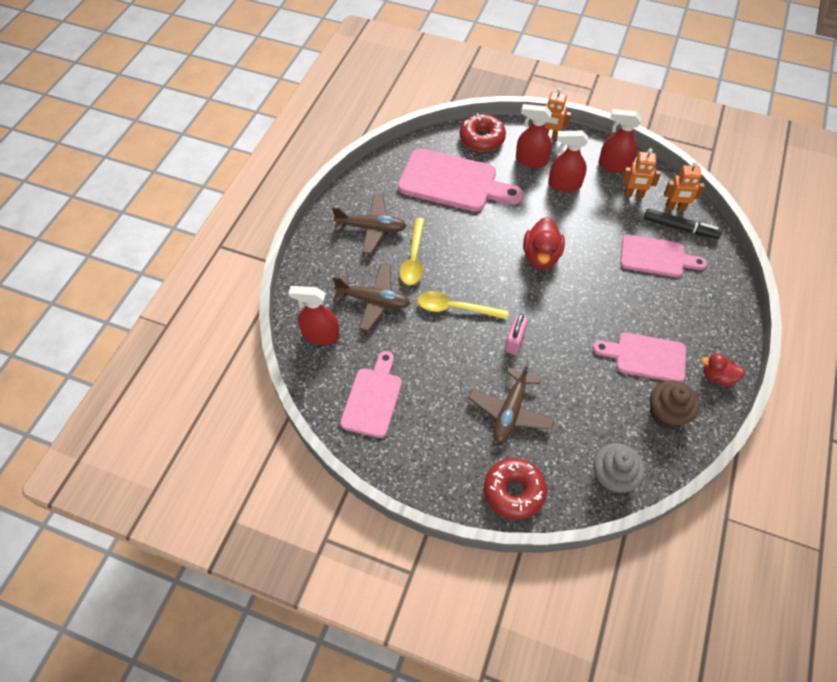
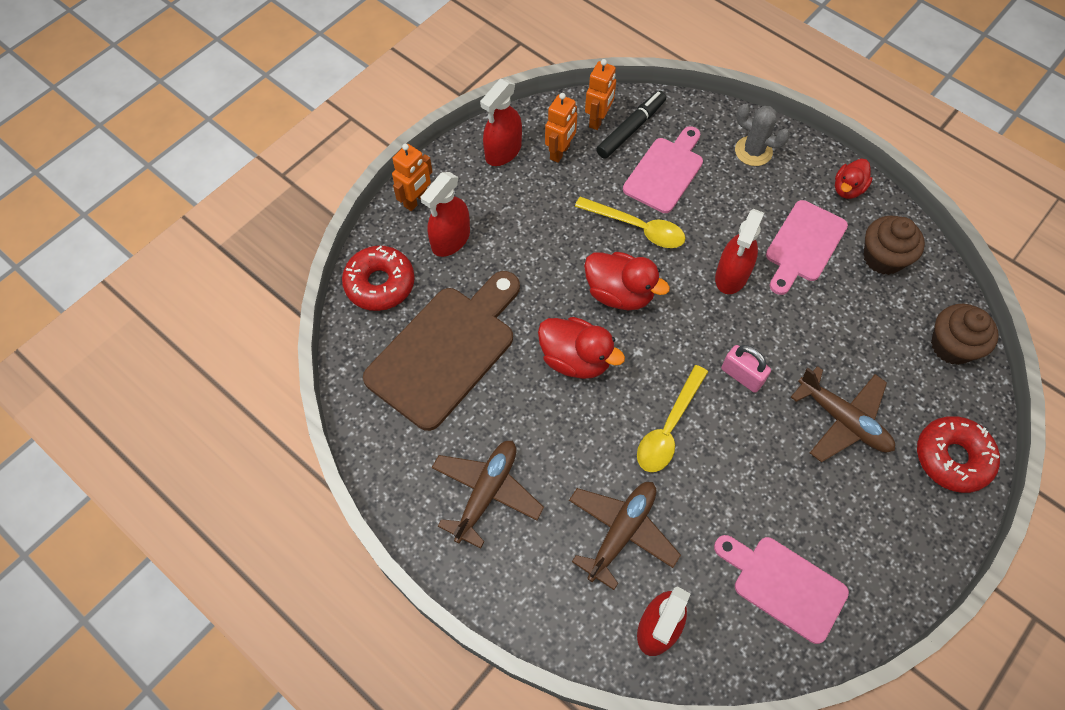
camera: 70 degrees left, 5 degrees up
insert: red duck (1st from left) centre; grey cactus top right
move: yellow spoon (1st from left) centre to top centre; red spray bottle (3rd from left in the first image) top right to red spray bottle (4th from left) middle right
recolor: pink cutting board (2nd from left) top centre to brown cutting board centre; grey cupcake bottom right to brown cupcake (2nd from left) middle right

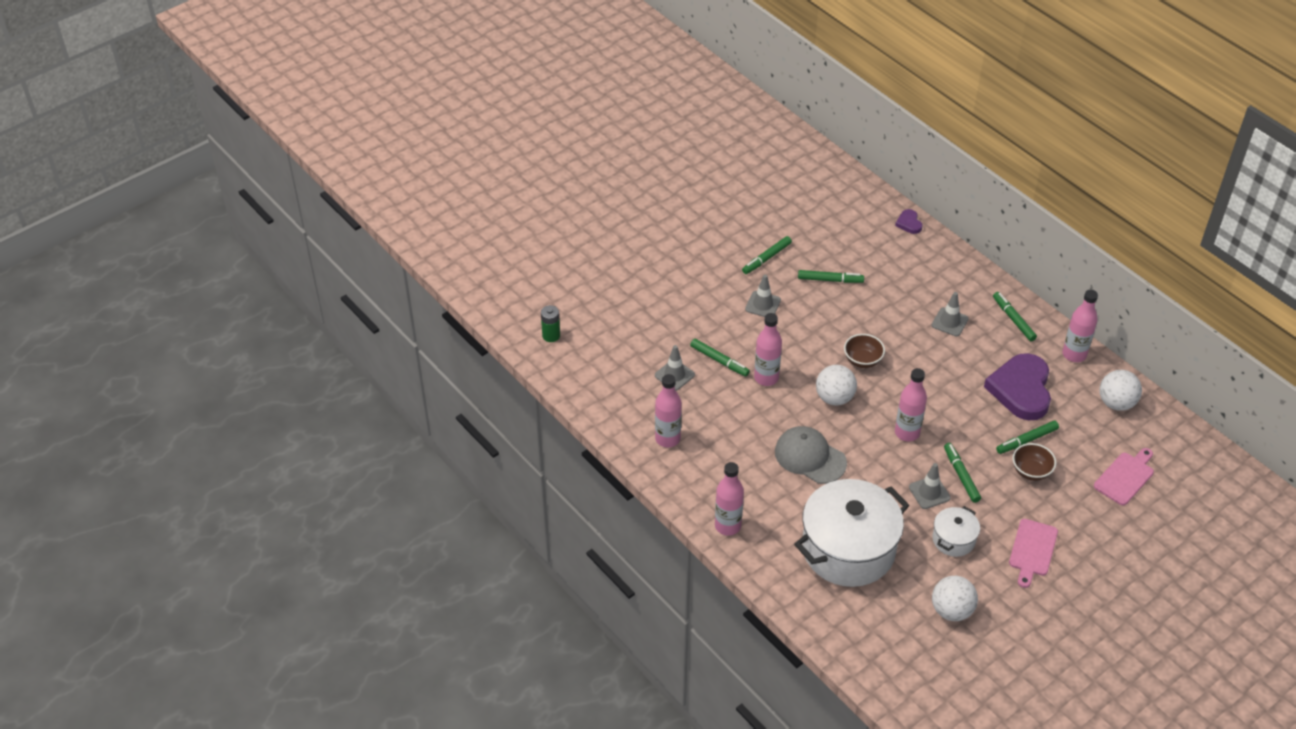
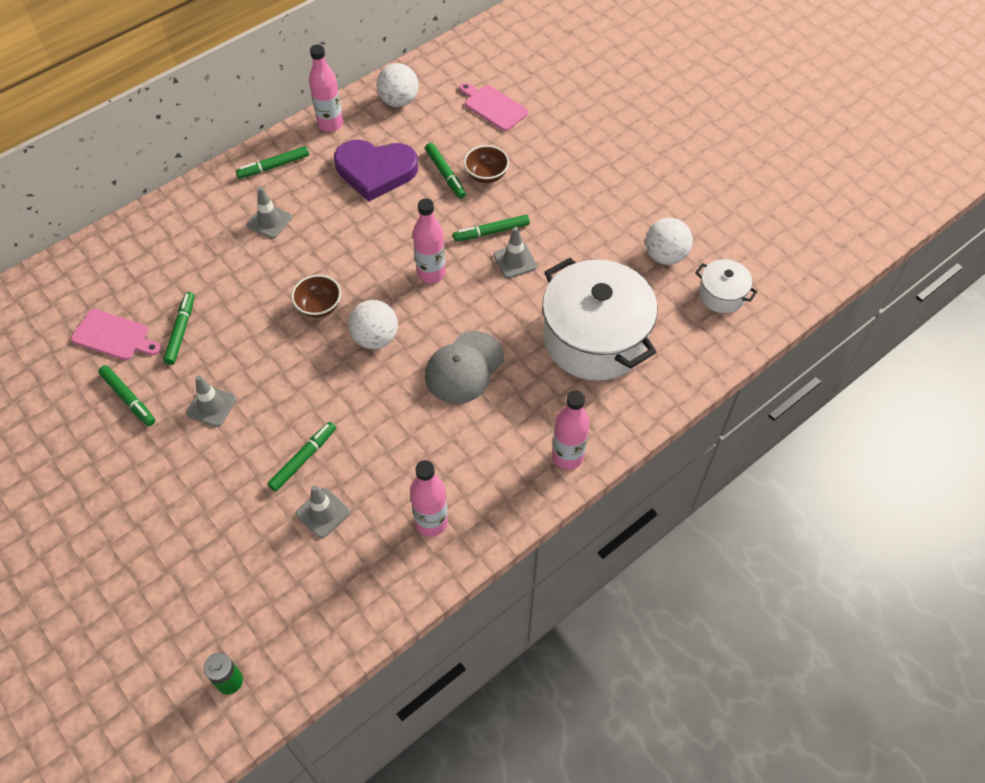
camera: 90 degrees left, 10 degrees up
delete: pink bottle (3rd from left) centre; purple heart (1st from left) top right
move: white pot (2nd from left) bottom right to middle right; pink cutting board (1st from left) bottom right to middle left

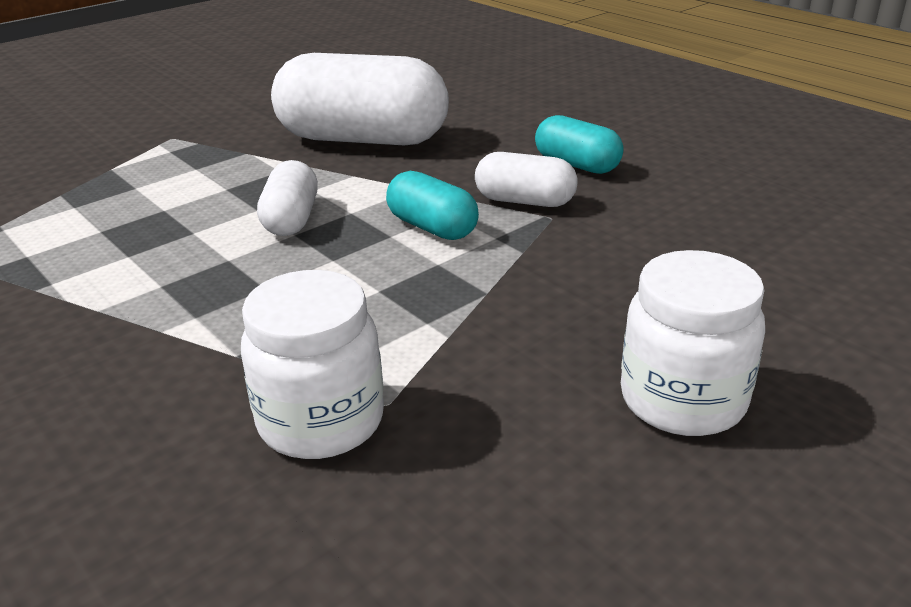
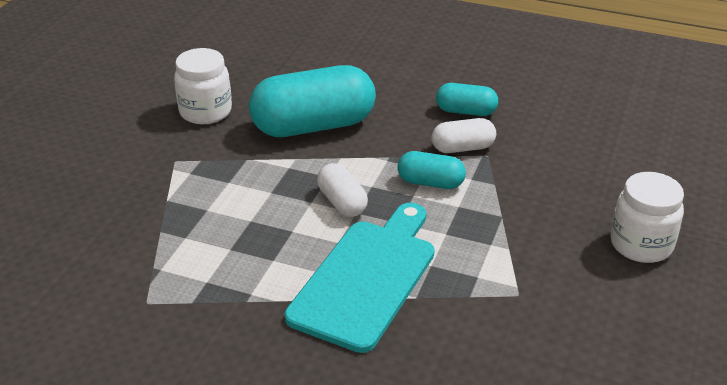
camera: 30 degrees left, 5 degrees up
insert: turquoise cutting board bottom centre
move: white jar (1st from left) centre to top left
recolor: white capsule (2nd from left) top centre to turquoise capsule (1st from left) top centre

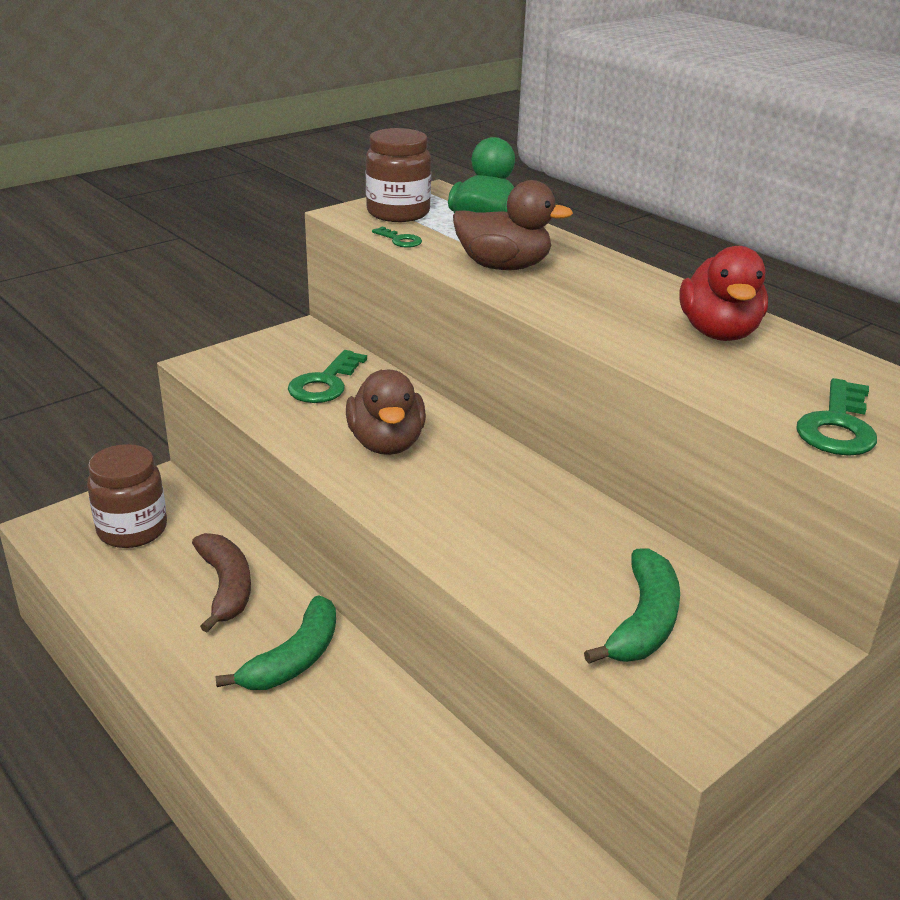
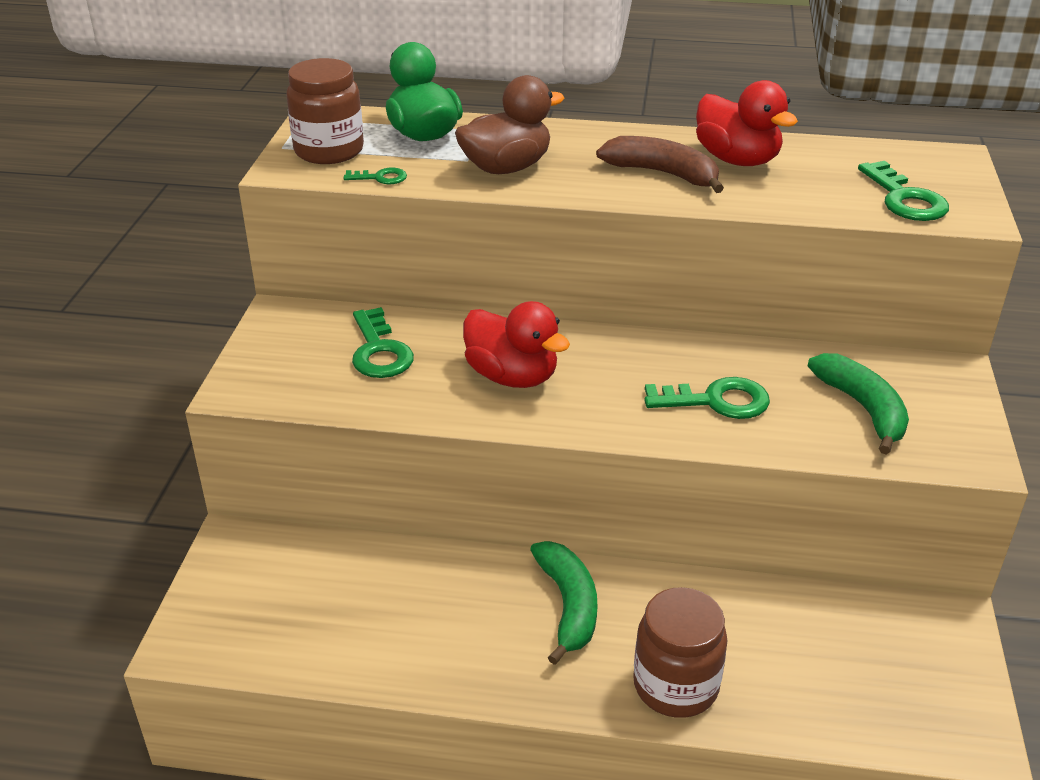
camera: 40 degrees left, 5 degrees up
insert: green key (3rd from left) middle right
move: brown jar (1st from left in the first image) middle left to brown jar (2nd from left) bottom centre; brown banana middle left to top centre
recolor: brown duck (1st from left) centre to red duck (1st from left) centre

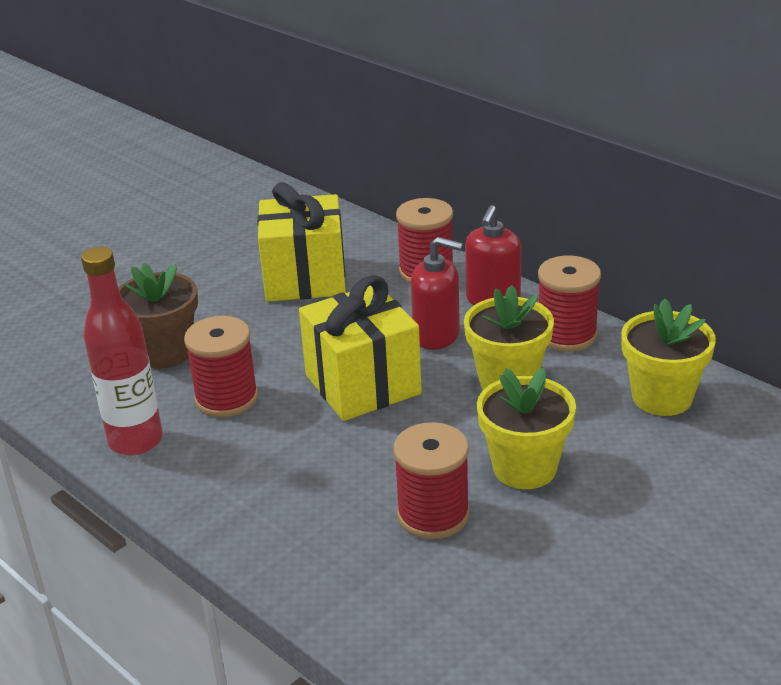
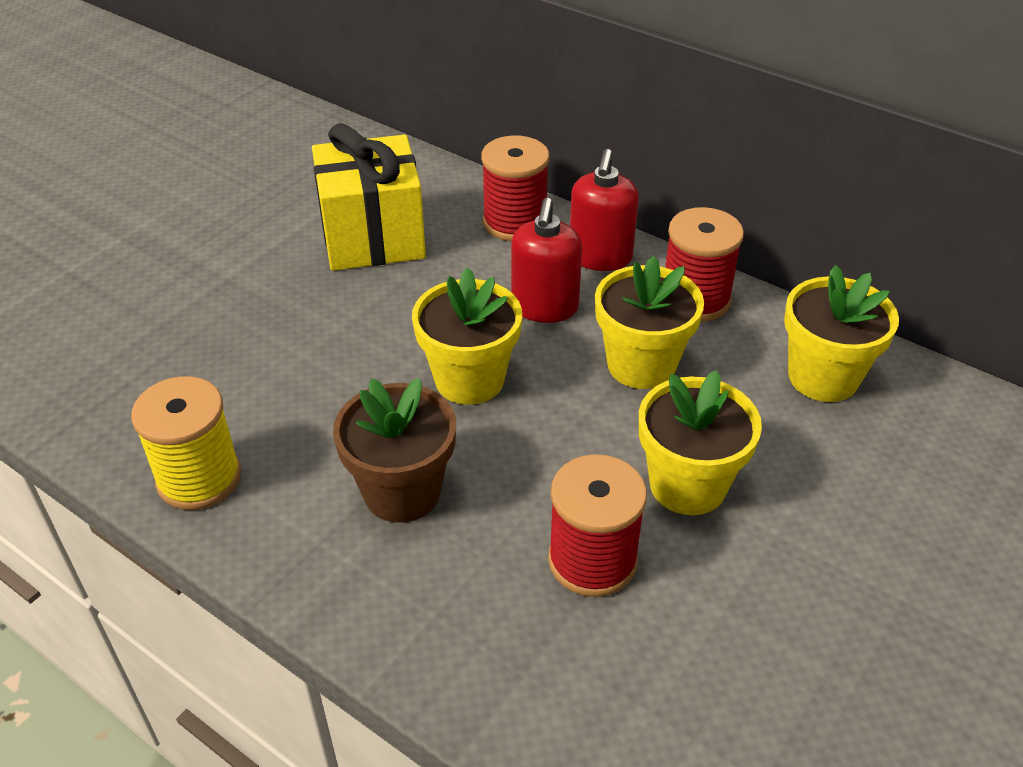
camera: 10 degrees left, 10 degrees up
delete: red spool (1st from left) middle left
move: brown flower pot middle left to centre
replace: red bottle middle left to yellow spool middle left; yellow gift (2nd from left) centre to yellow flower pot (1st from left) centre
rotate: red soap dispenser (1st from left) centre = centre 90 degrees clockwise

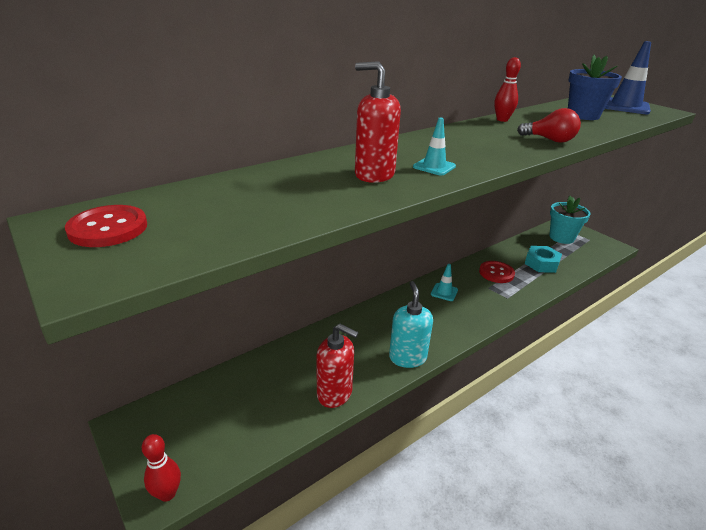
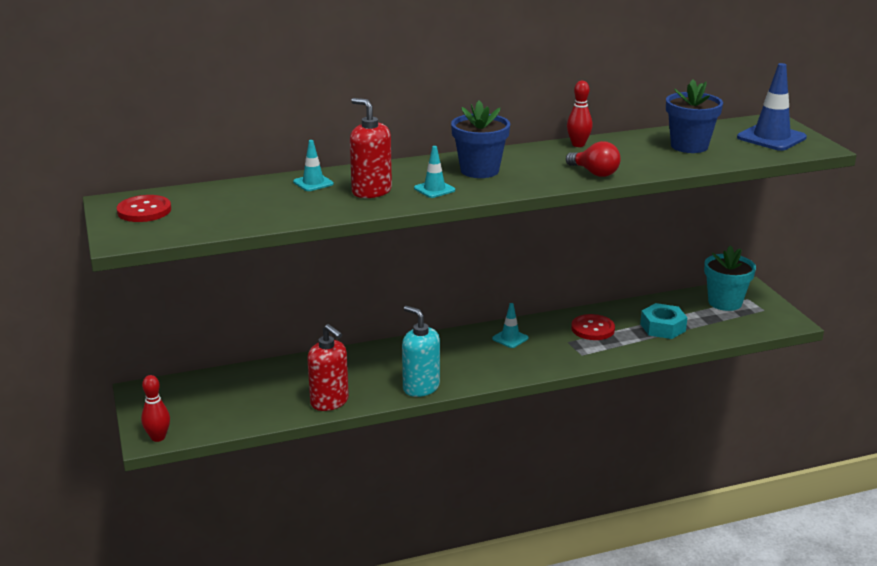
camera: 20 degrees right, 5 degrees down
insert: turquoise traffic cone (1st from left) top centre; blue flower pot (1st from left) top centre
rotate: turquoise soap dispenser centre = centre 60 degrees counterclockwise

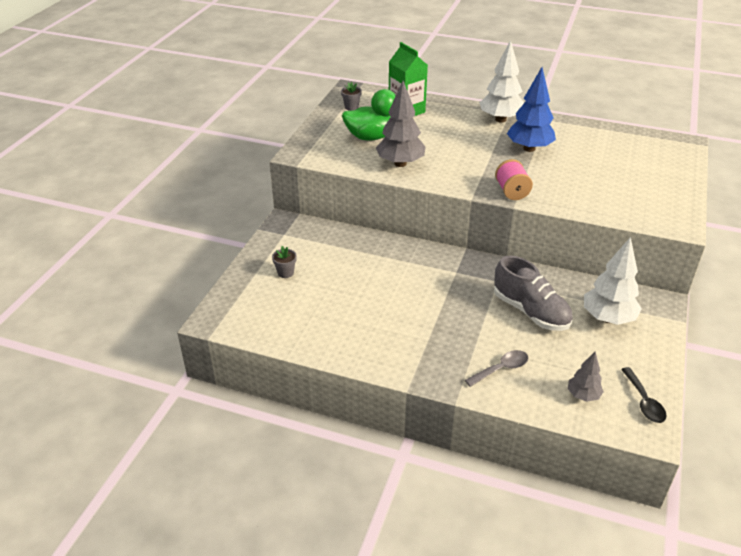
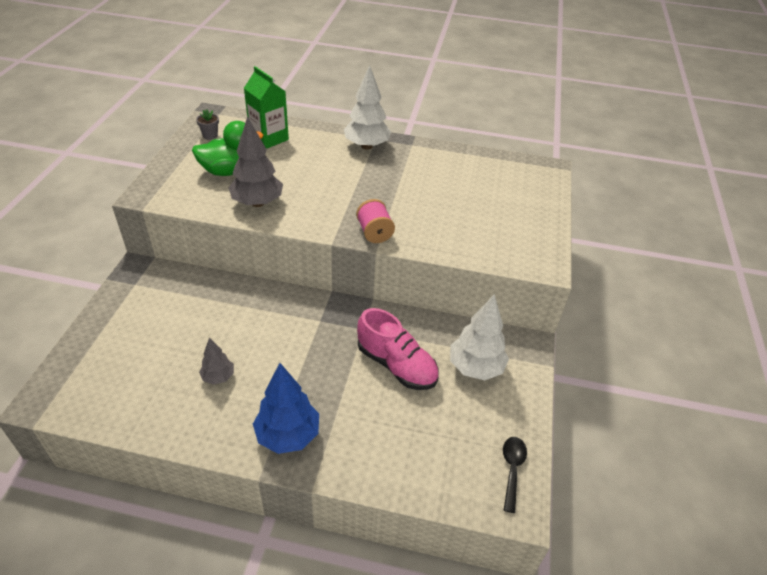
camera: 10 degrees left, 5 degrees up
delete: grey flower pot (1st from left) centre; grey spoon middle right
move: blue tree top right to bottom centre; grey tree (2nd from left in the first image) bottom right to grey tree (1st from left) middle left
recolor: grey shoe middle right to pink shoe centre
rotate: black spoon bottom right = bottom right 150 degrees counterclockwise

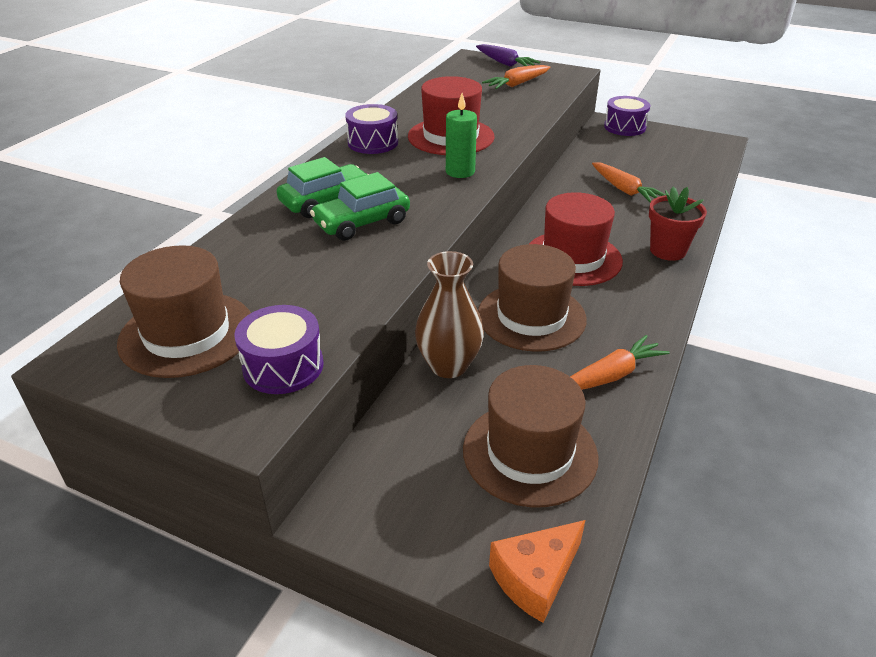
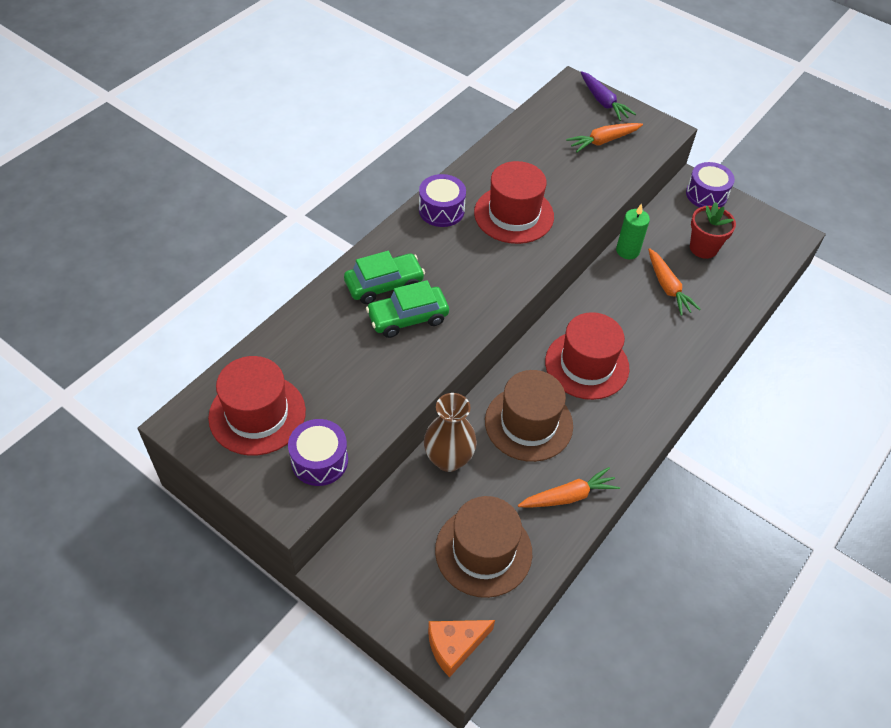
camera: 10 degrees right, 15 degrees up
move: green candle top centre to top right; red flower pot middle right to top right
recolor: brown hat (1st from left) middle left to red hat (1st from left) middle left

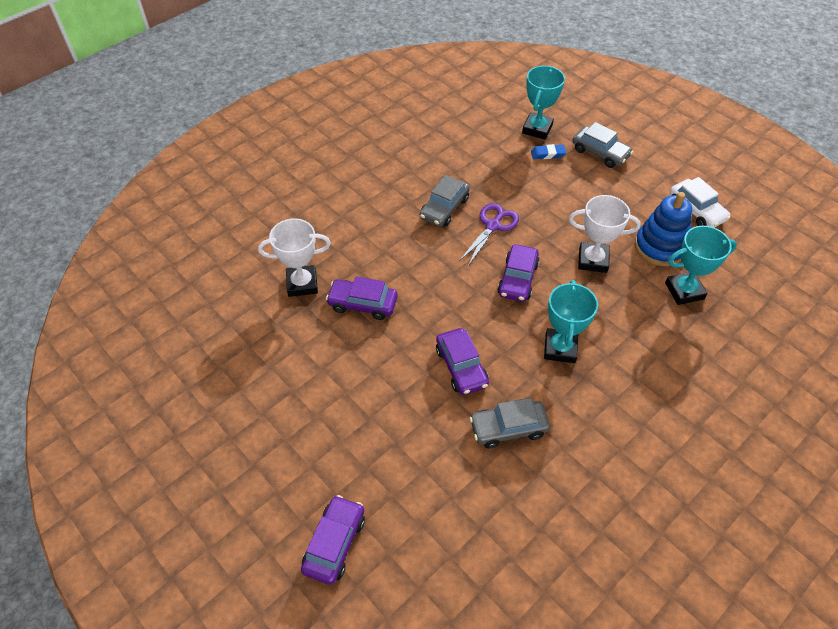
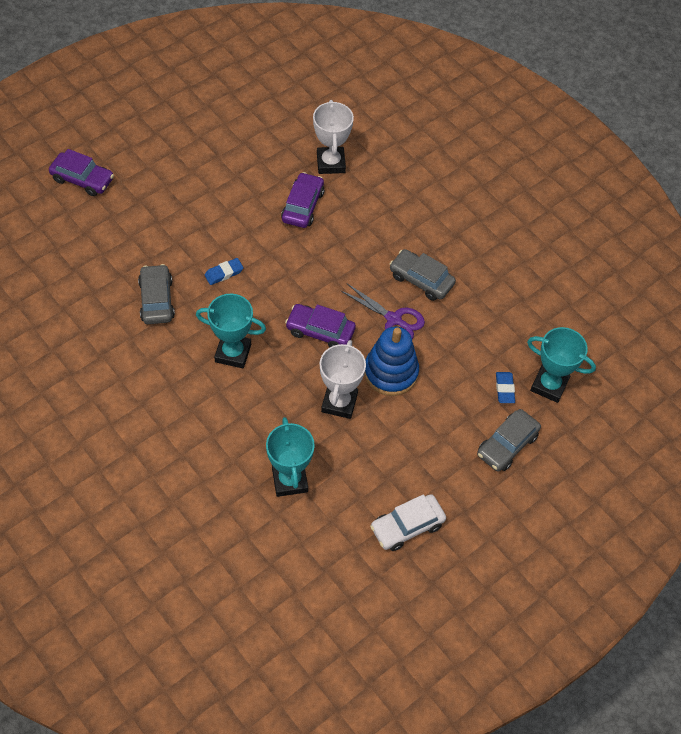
camera: 90 degrees right, 5 degrees up
move: blue stacking toy middle right to centre
replace: purple car (3rd from left) centre to blue eraser (1st from left) middle left

